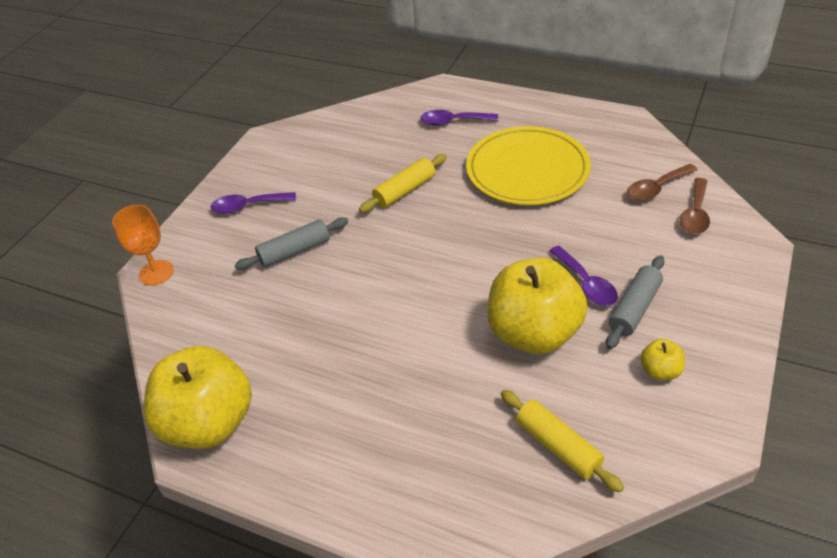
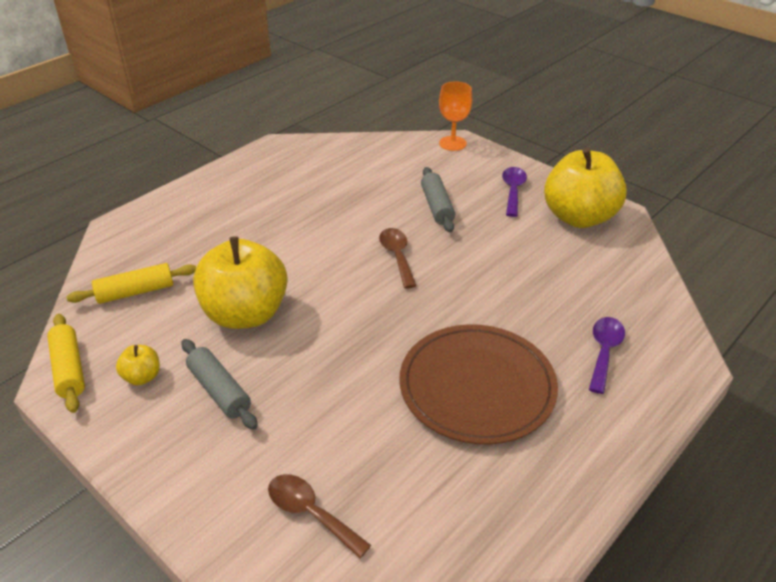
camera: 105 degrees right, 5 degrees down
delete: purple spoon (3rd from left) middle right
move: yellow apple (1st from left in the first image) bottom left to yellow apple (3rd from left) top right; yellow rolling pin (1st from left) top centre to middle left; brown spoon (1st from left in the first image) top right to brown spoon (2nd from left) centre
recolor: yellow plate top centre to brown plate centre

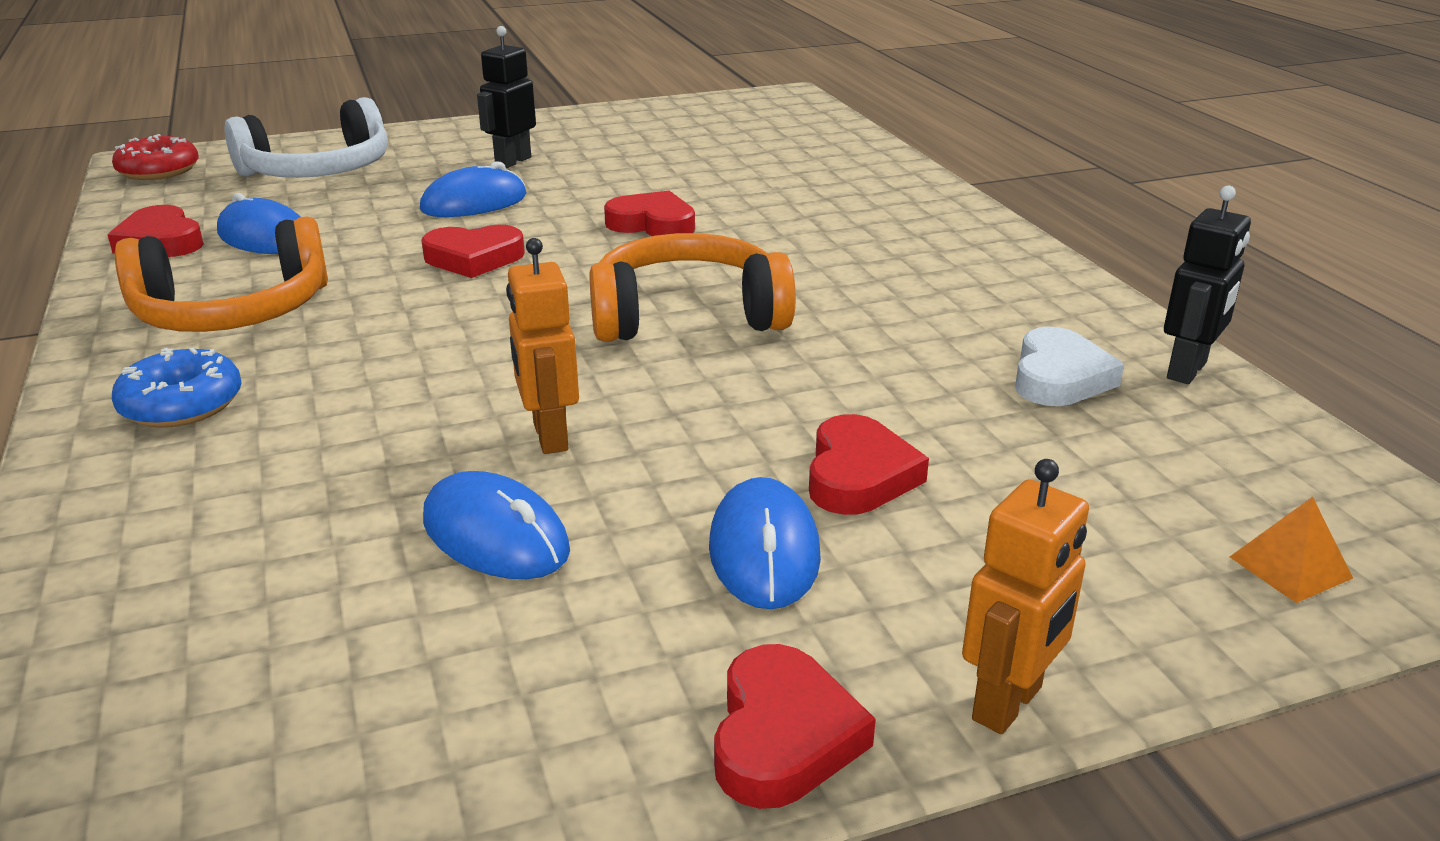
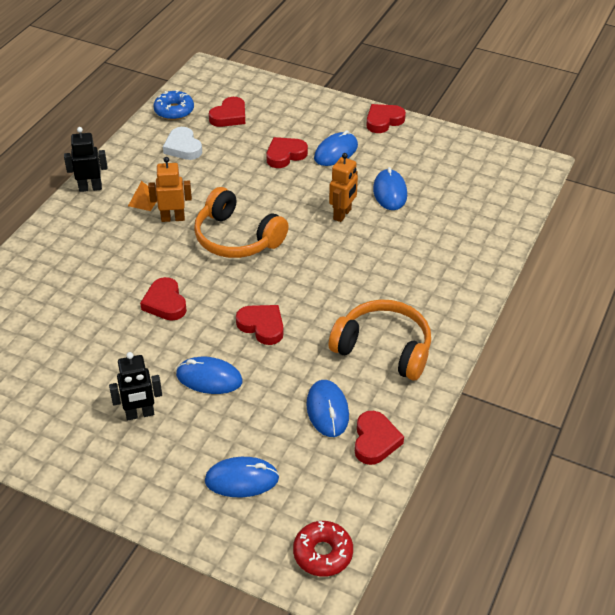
camera: 135 degrees left, 15 degrees up
insert: red heart (2nd from left) top centre
move: blue donut middle left to top left; orange robot (2nd from left in the first image) bottom right to orange robot (1st from left) top left; black robot (2nd from left in the first image) middle right to black robot (1st from left) top left; orange pyramid middle right to top left
replace: white headphones top left to blue mouse (2nd from left) bottom centre
rotate: white heart middle right = top left 90 degrees counterclockwise

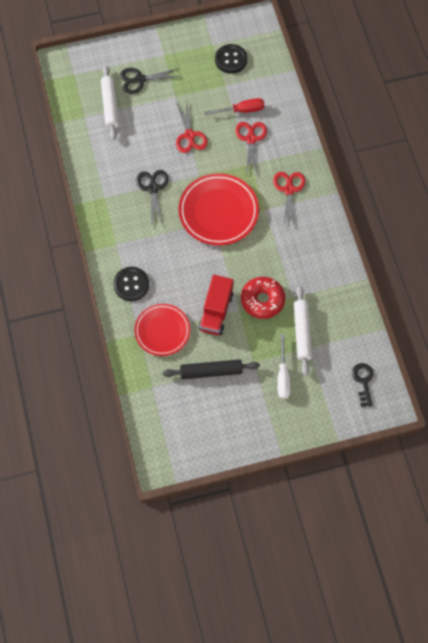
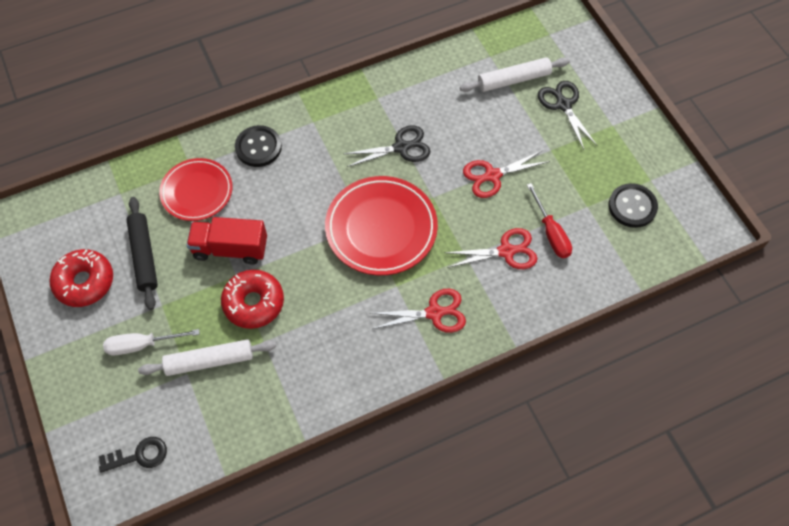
camera: 80 degrees right, 5 degrees down
insert: red donut (1st from left) middle left

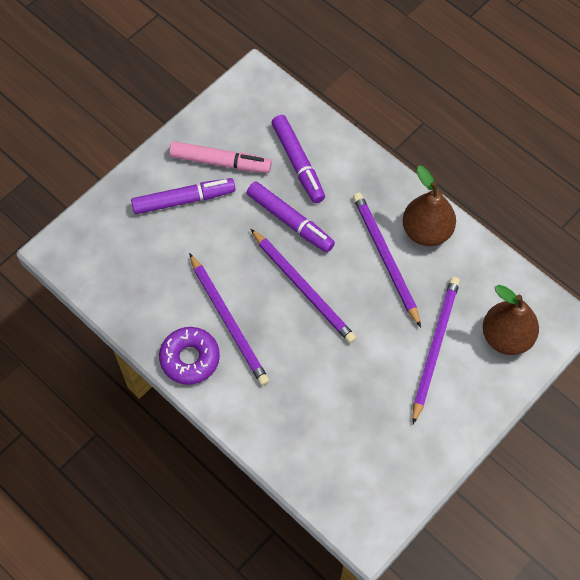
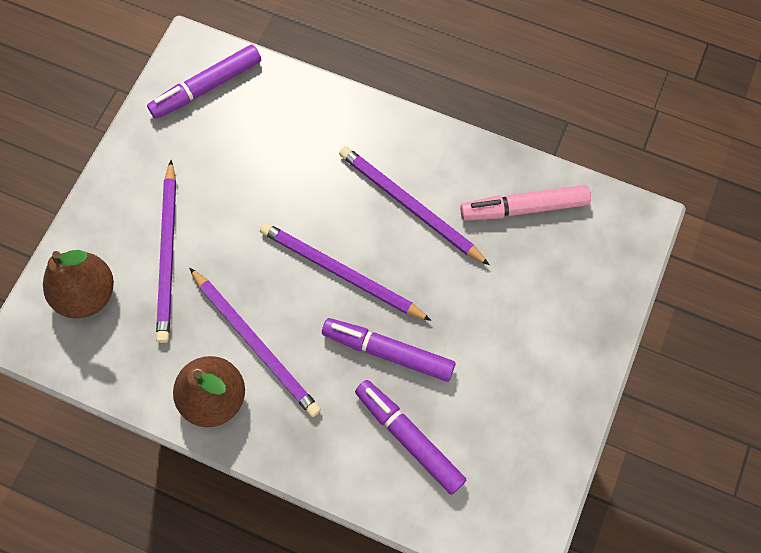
camera: 160 degrees right, 5 degrees up
delete: purple donut middle left
move: purple marker (1st from left) middle left to top left; pink marker top centre to middle right

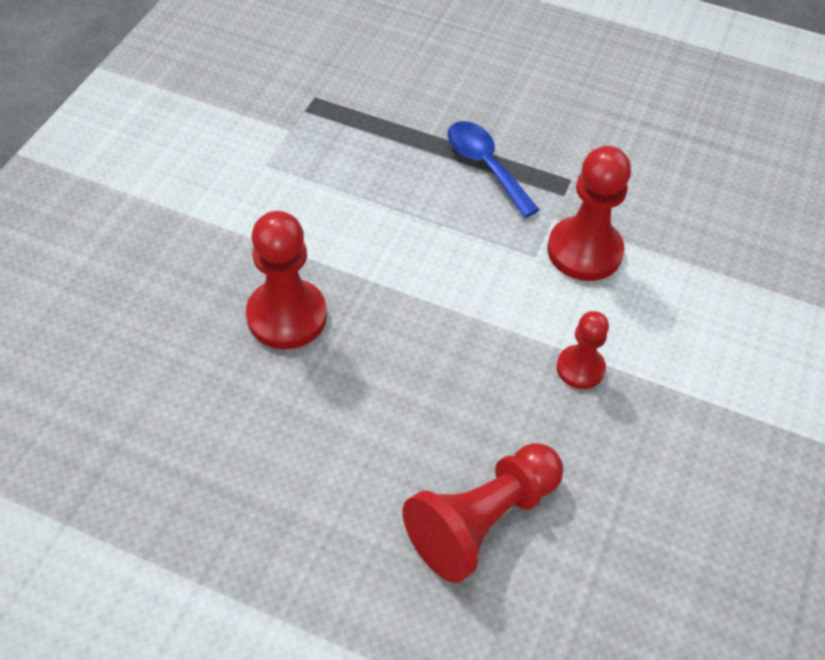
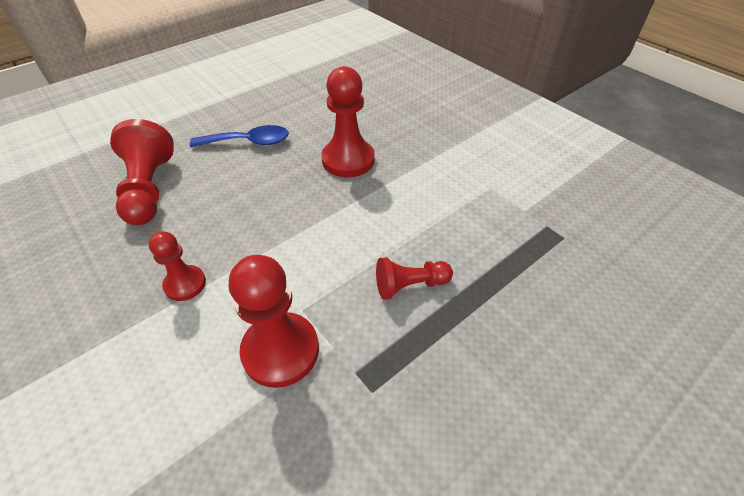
camera: 120 degrees right, 5 degrees down
insert: red pawn (5th from left) centre
move: blue spoon top centre to top left

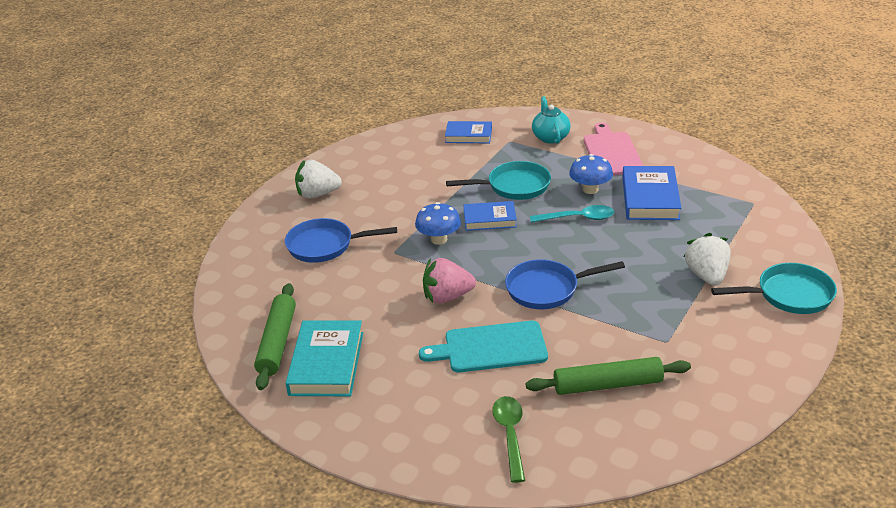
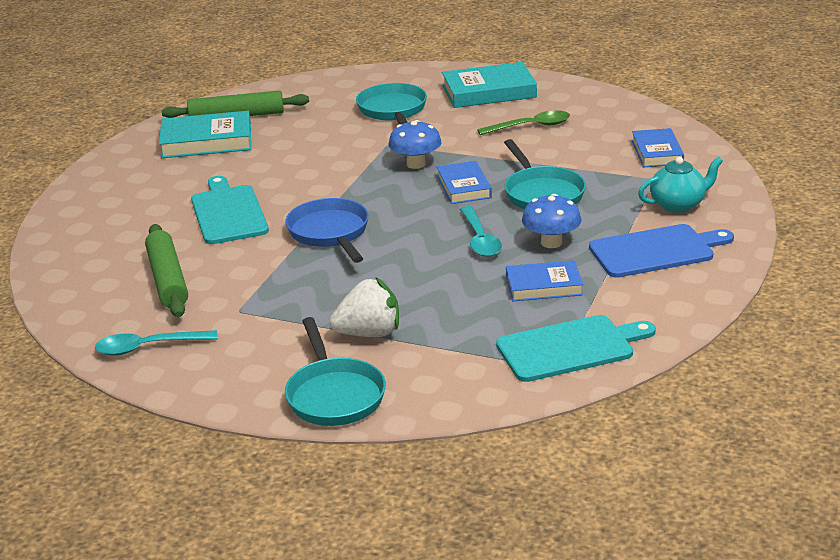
camera: 80 degrees right, 5 degrees down
delete: pink strawberry centre
insert: turquoise spoon (1st from left) middle left; turquoise cutting board (2nd from left) middle right
move: green spoon bottom centre to top centre
replace: white strawberry (1st from left) centre to turquoise book (2nd from left) top centre
recolor: blue pan (1st from left) centre to turquoise pan (2nd from left) top centre; pink cutting board top right to blue cutting board middle right
resize: blue book (3rd from left in the first image) middle right = centre x0.65

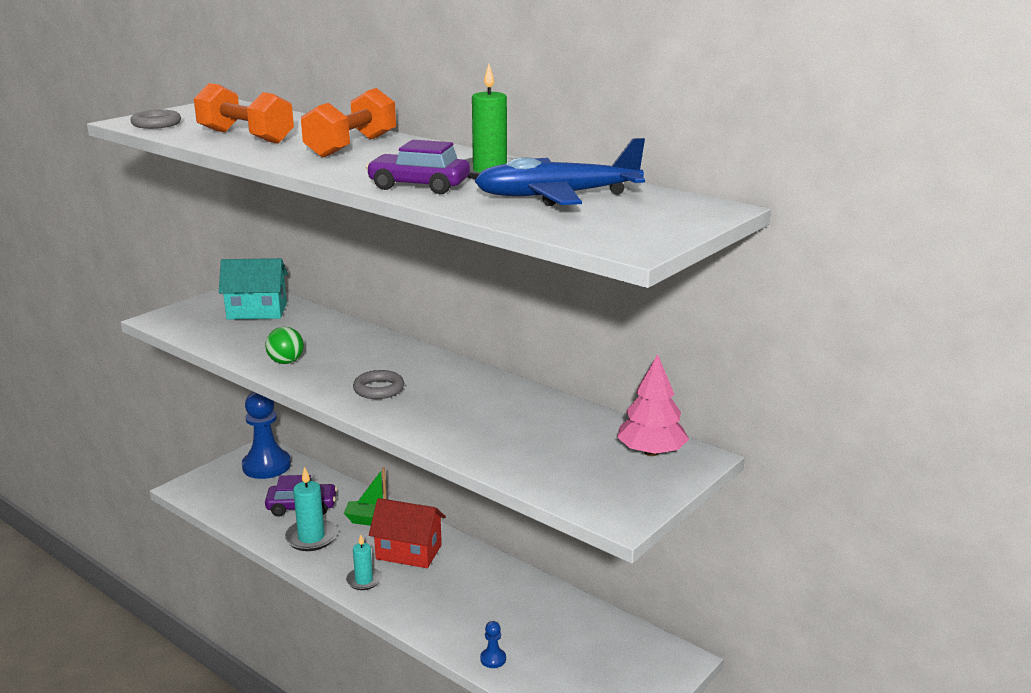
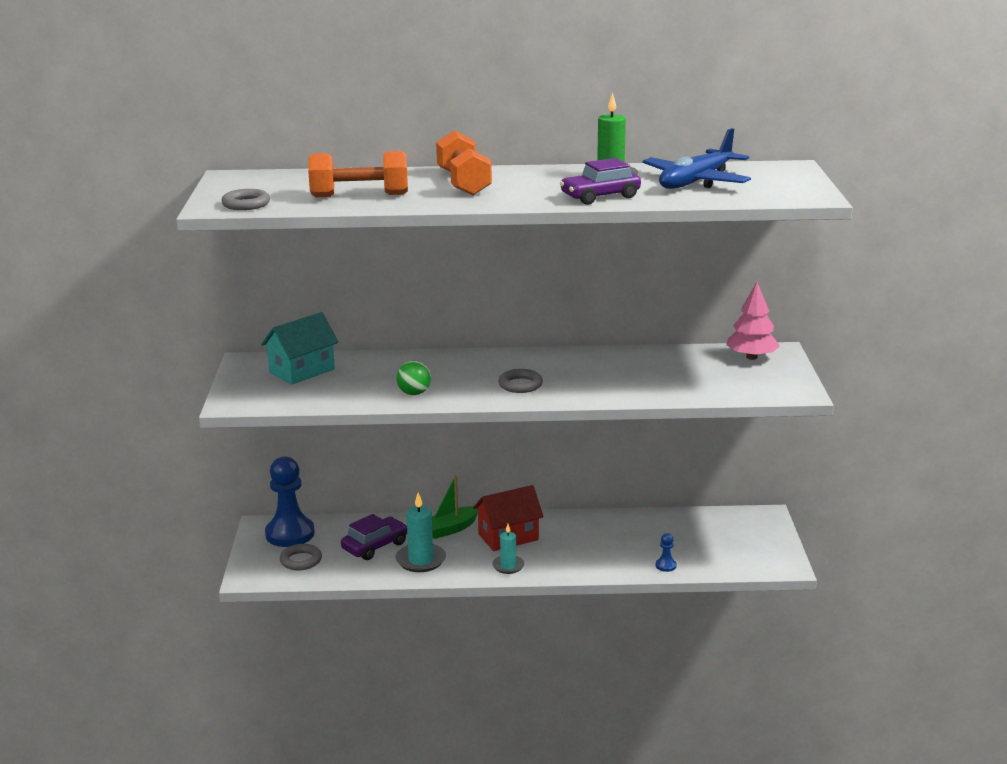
camera: 40 degrees left, 0 degrees up
insert: grey ring (2nd from left) bottom left

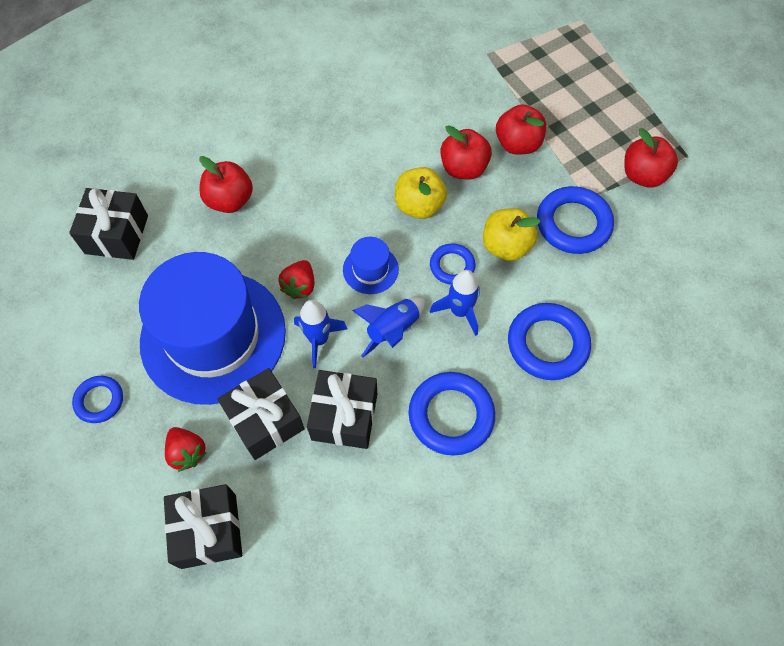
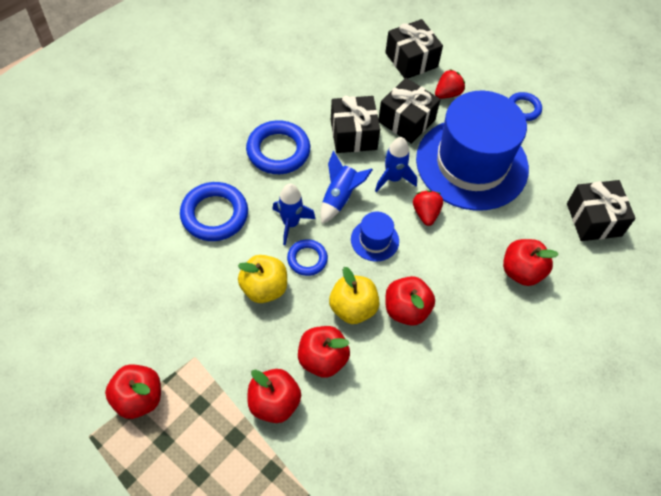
camera: 160 degrees right, 5 degrees down
delete: blue ring (5th from left) middle right
insert: red apple (4th from left) centre
rotate: red strawberry (1st from left in the first image) bottom left = top right 105 degrees clockwise

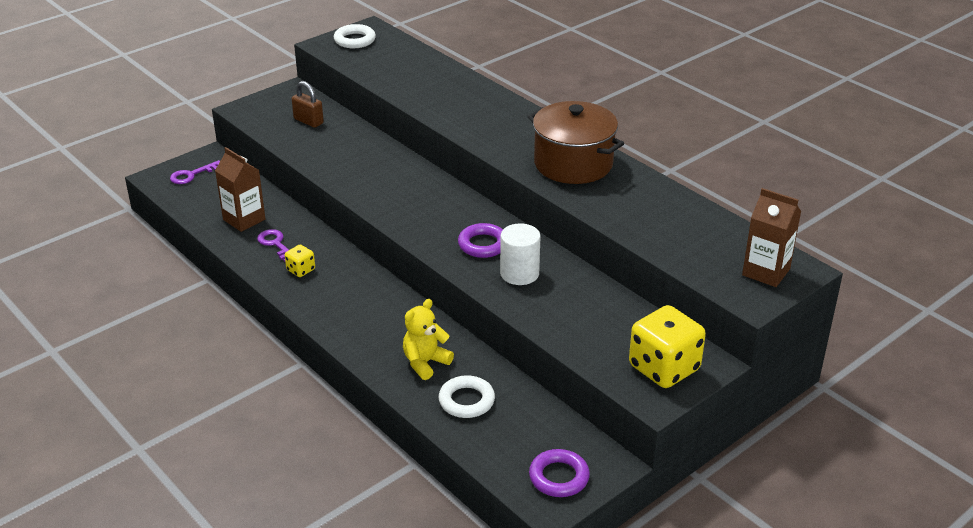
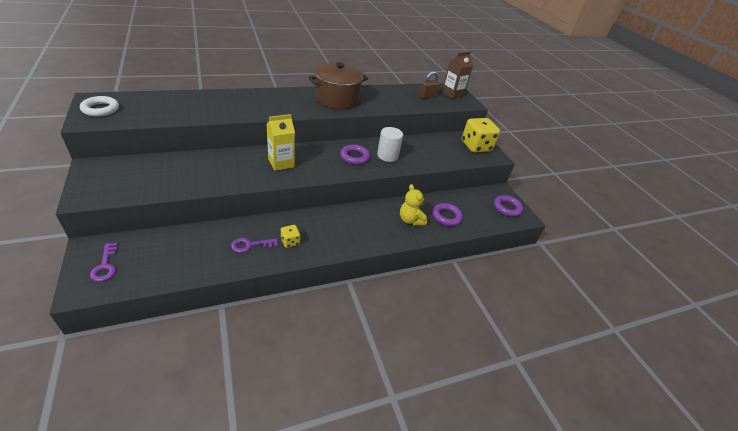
camera: 75 degrees left, 5 degrees up
delete: brown carton (1st from left) middle left
insert: yellow carton top centre
move: brown padlock top left to top centre
recolor: white ring (2nd from left) bottom centre to purple ring (2nd from left) centre

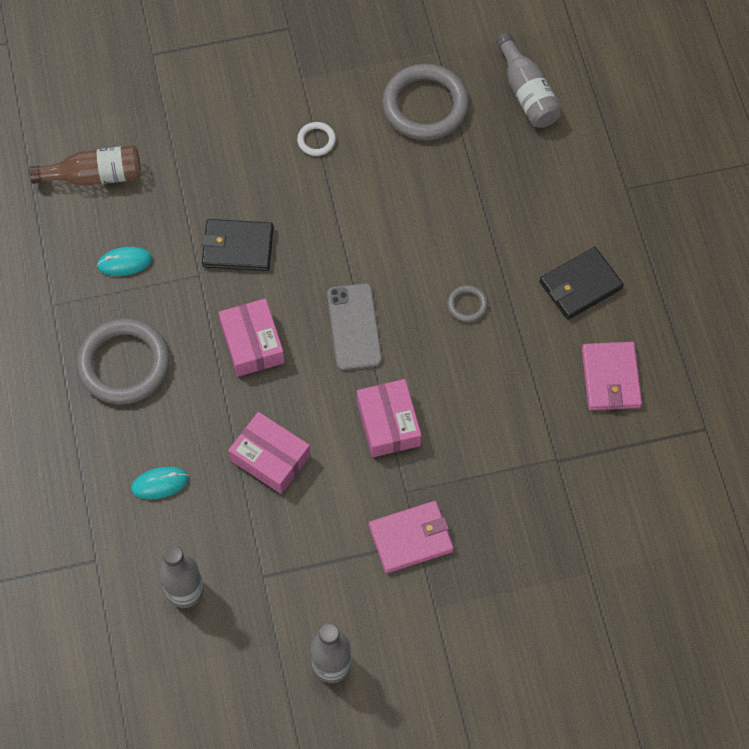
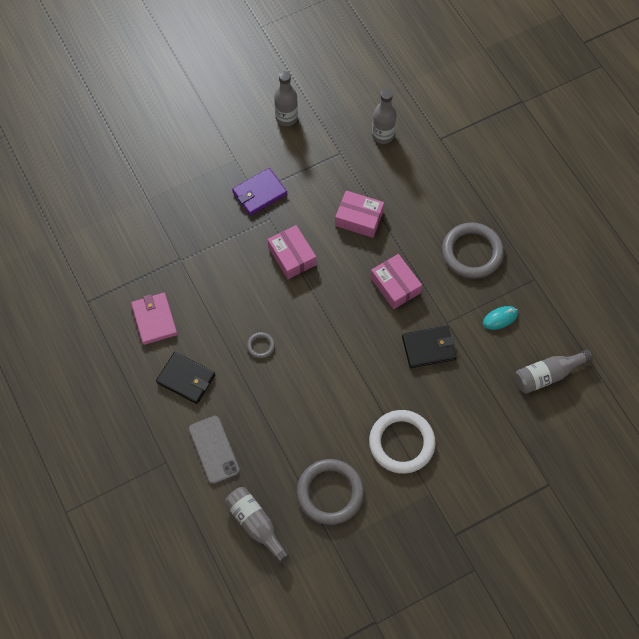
camera: 165 degrees right, 0 degrees up
delete: turquoise mouse (2nd from left) middle left
move: grey phone centre to bottom centre
recolor: brown bottle top left to grey bottle (4th from left) middle right; pink wallet (1st from left) bottom centre to purple wallet top centre
rotate: black wallet (2nd from left in the first image) middle right = middle left 75 degrees clockwise
resize: white ring top centre = bottom centre x2.27

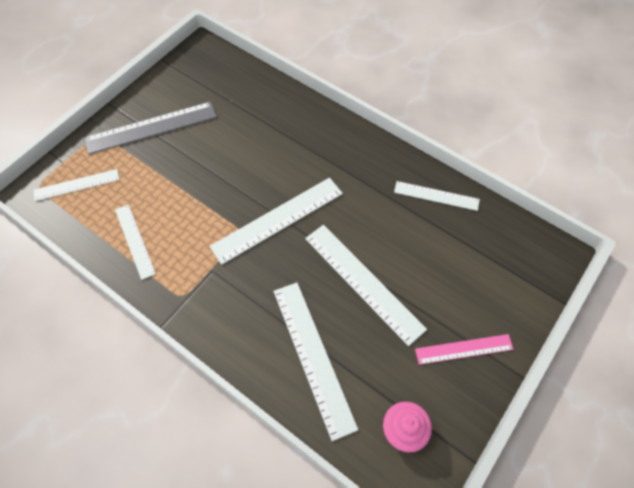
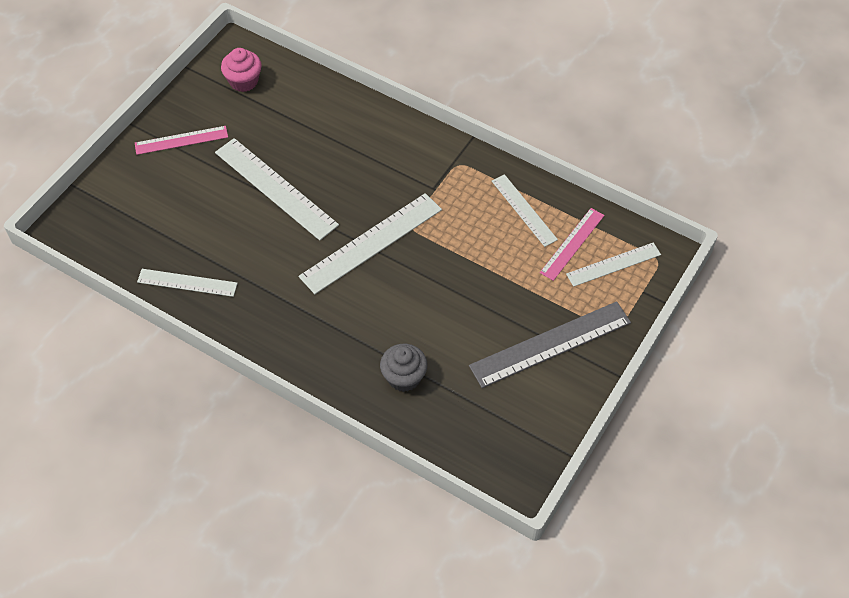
camera: 175 degrees right, 5 degrees down
delete: white ruler (4th from left) bottom centre
insert: grey cupcake centre; pink ruler (2nd from left) middle right

